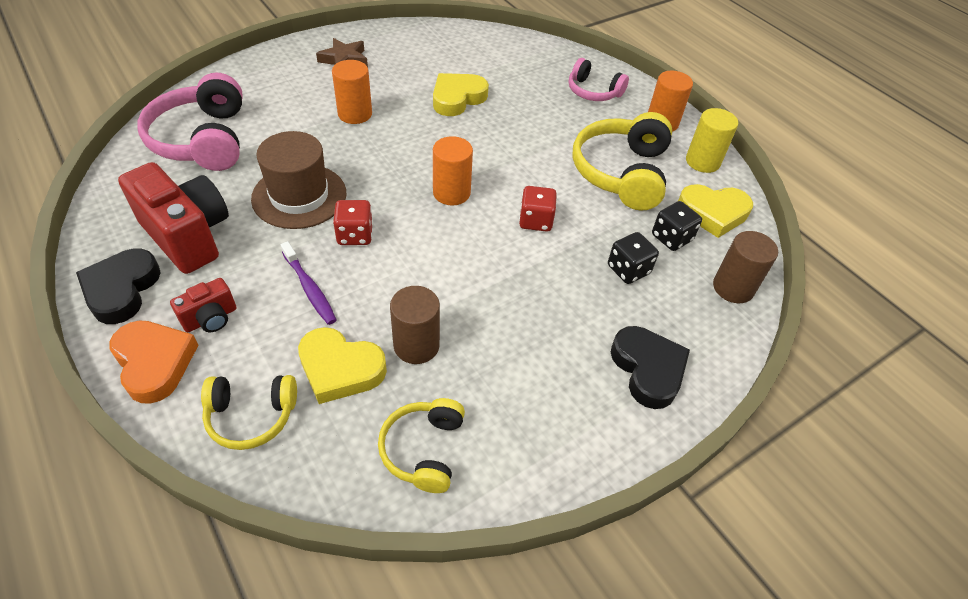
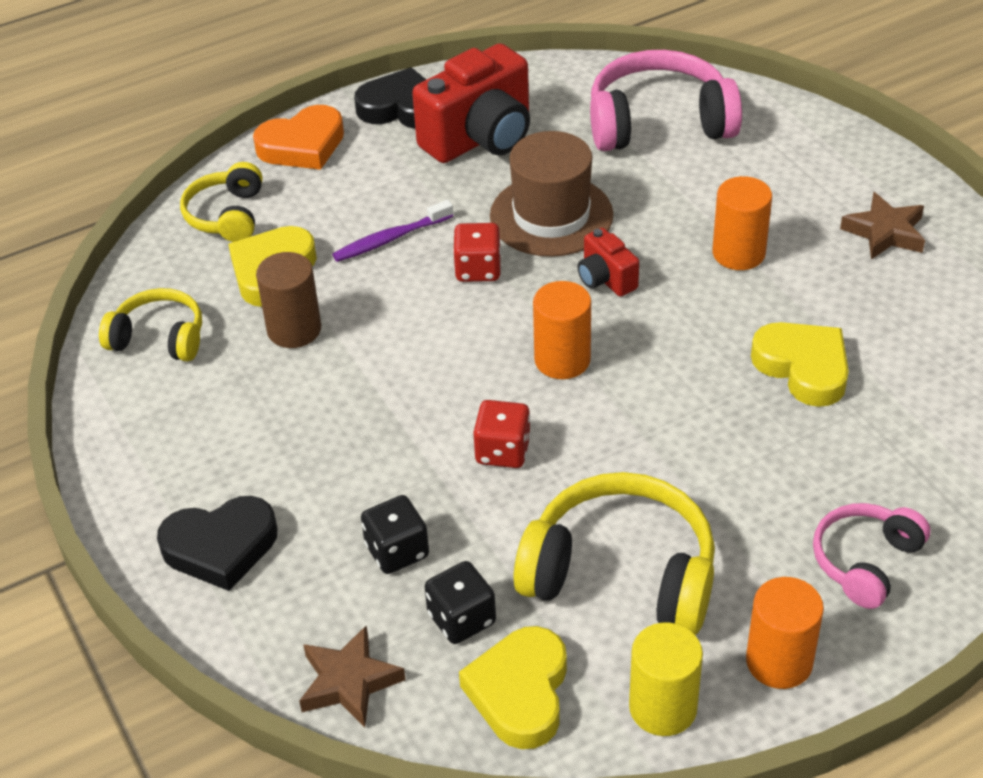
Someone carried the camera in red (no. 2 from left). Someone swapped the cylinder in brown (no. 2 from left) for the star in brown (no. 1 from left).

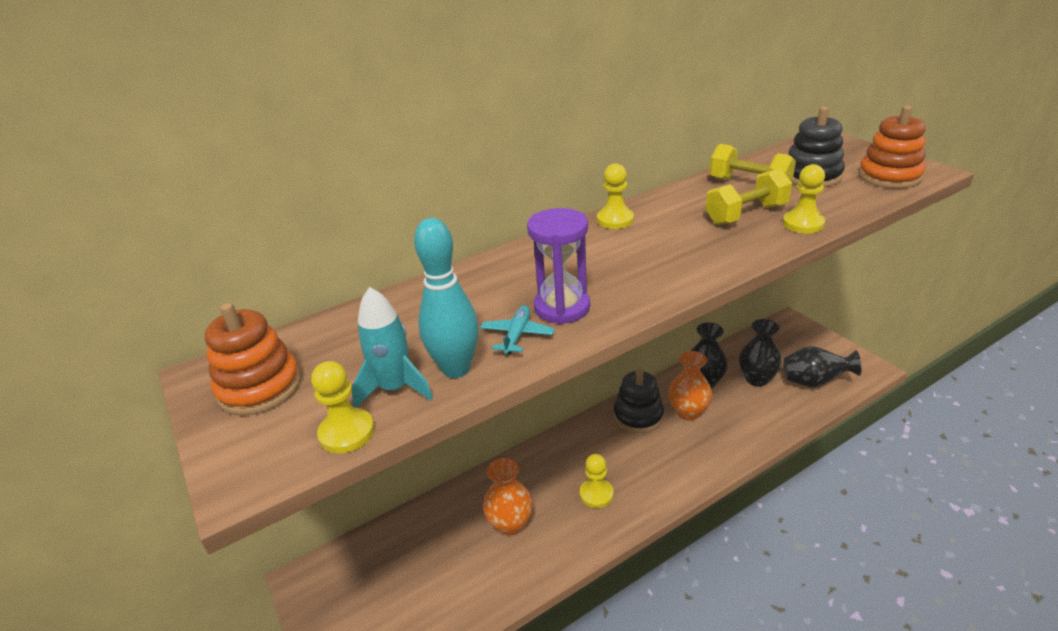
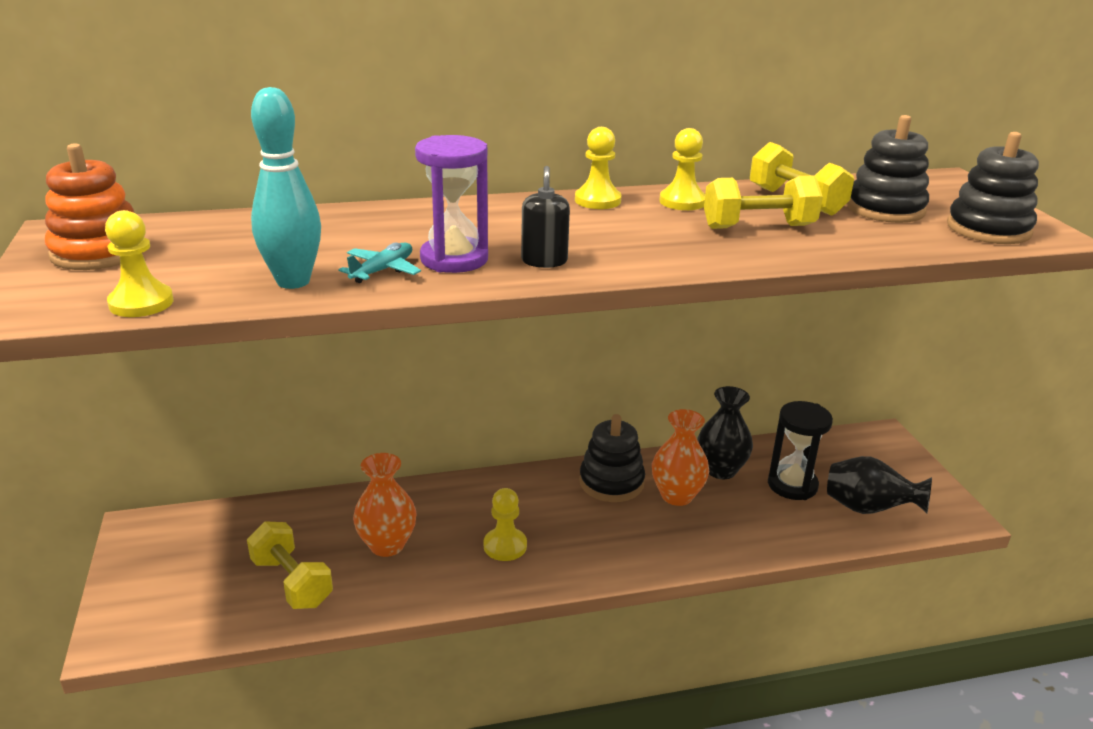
Someone took away the rocket in turquoise. Someone put down the dumbbell in yellow (no. 1 from left). Someone put down the soap dispenser in black. Someone carried the pawn in yellow (no. 4 from left). Someone swapped the vase in black (no. 2 from left) for the hourglass in black. Someone repainted the stacking toy in orange (no. 2 from left), which became the stacking toy in black (no. 3 from left).

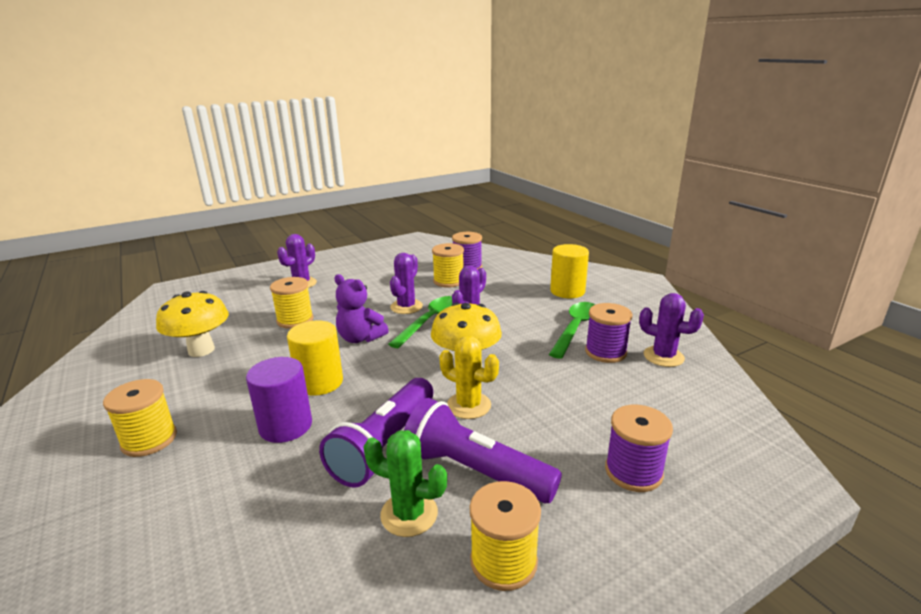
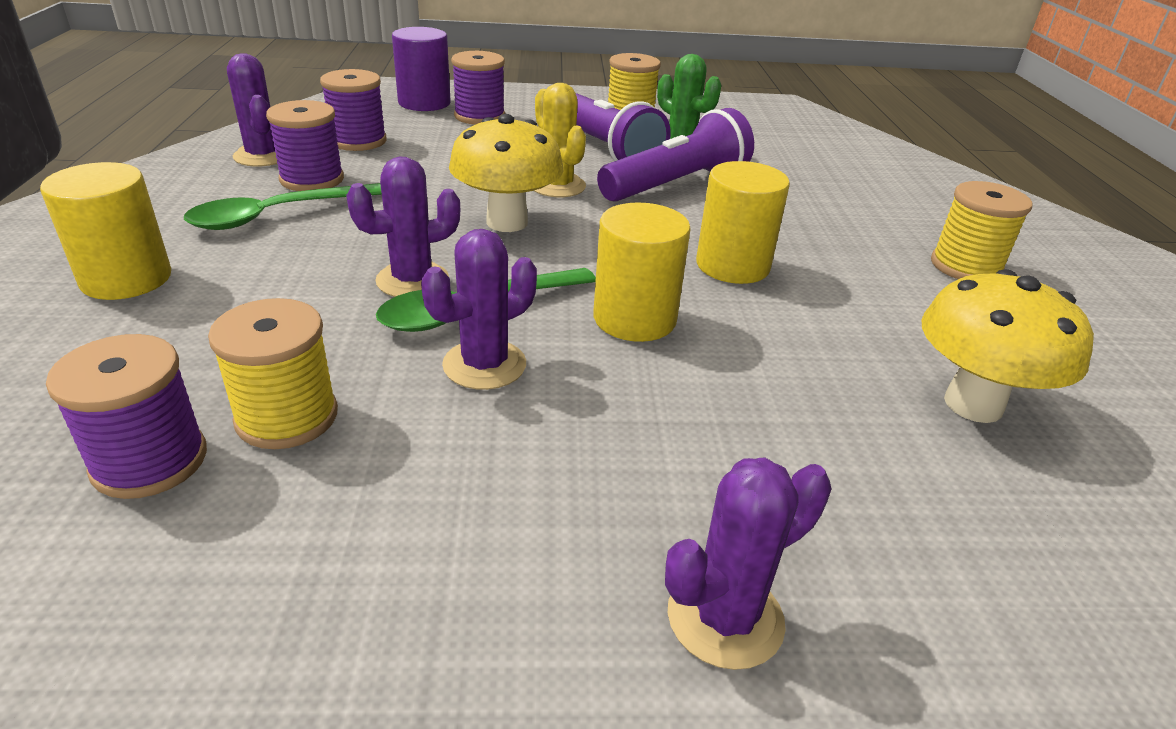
Someone took away the spool in yellow (no. 2 from left). Someone put down the spool in purple (no. 3 from left). Someone carried the cylinder in purple. Someone swapped the teddy bear in purple for the cylinder in yellow (no. 2 from left).

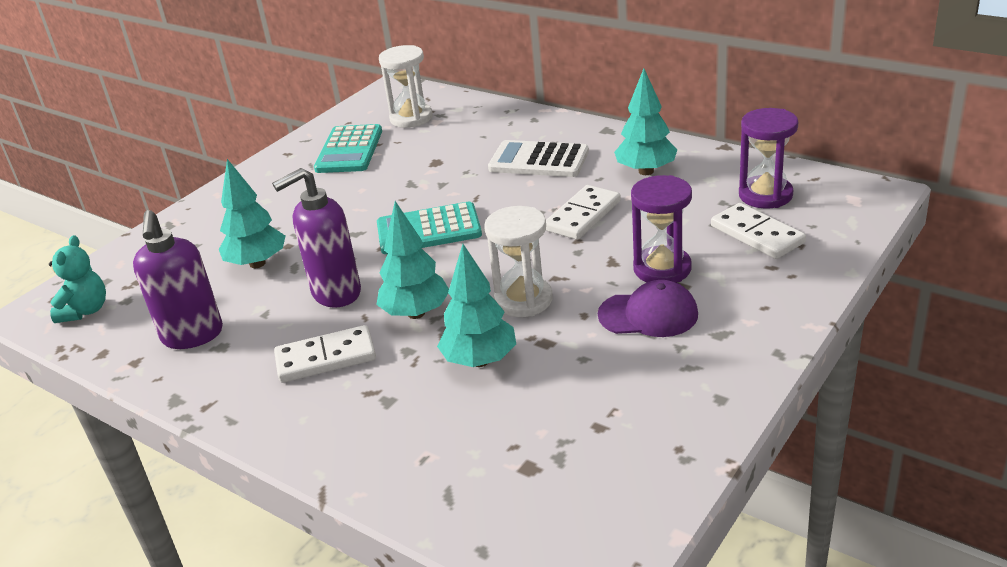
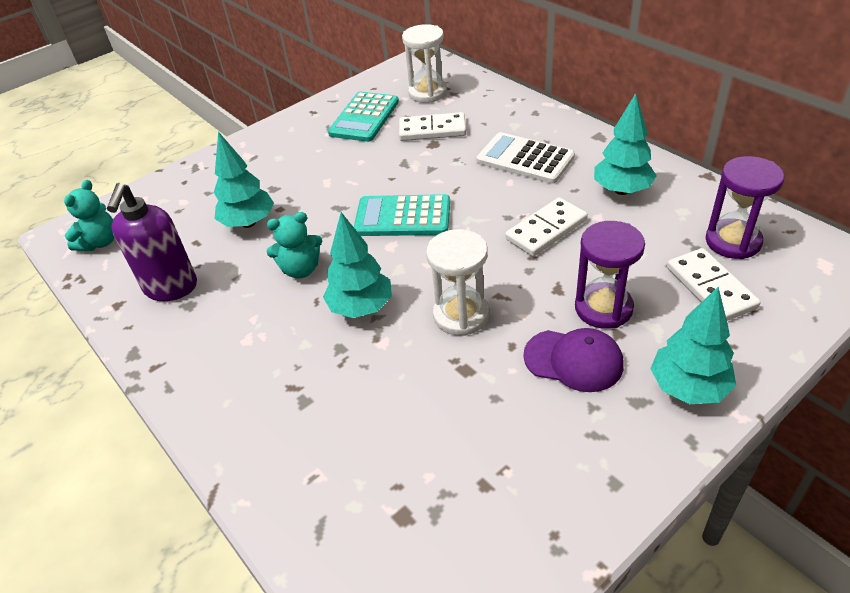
Someone carried the domino in white (no. 1 from left). Someone carried the tree in turquoise (no. 3 from left in the first image). Someone swapped the soap dispenser in purple (no. 2 from left) for the teddy bear in turquoise (no. 2 from left).

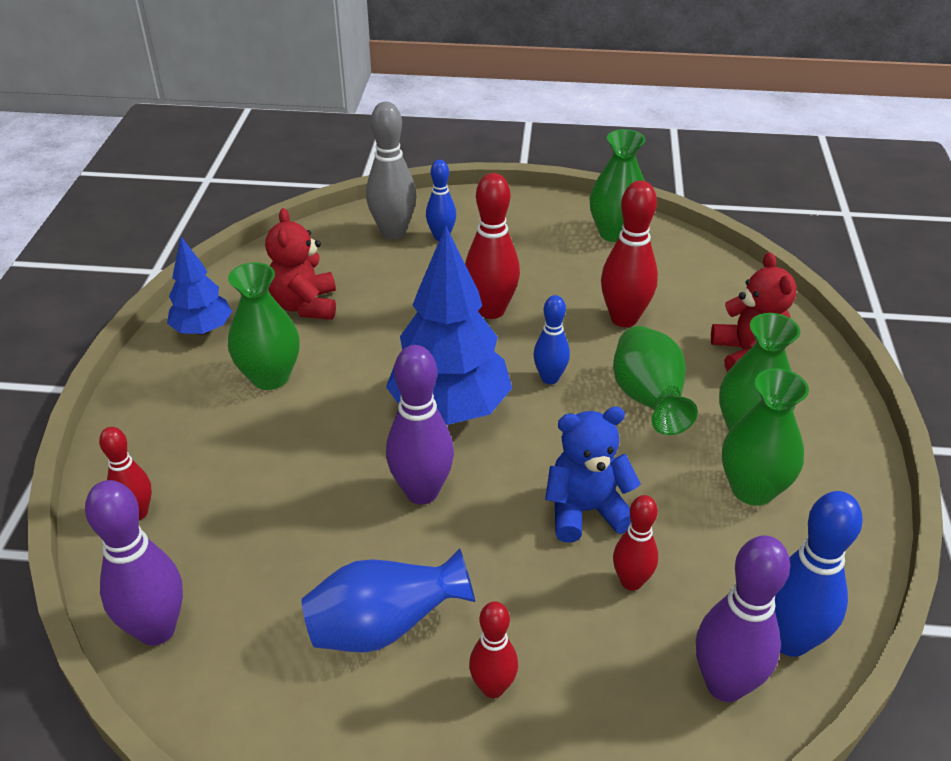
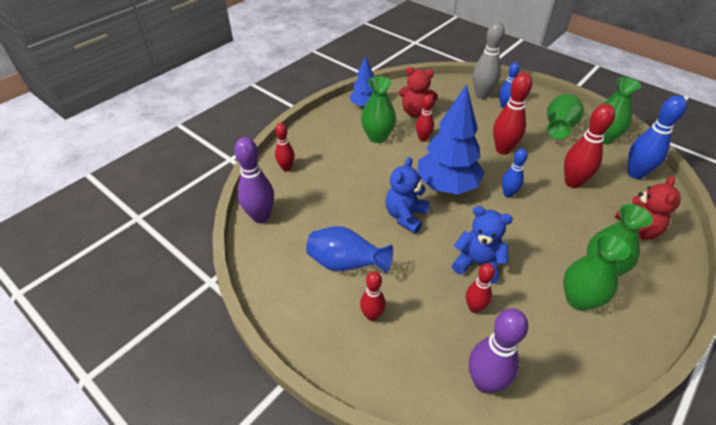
Someone put down the bowling pin in red (no. 3 from left). Someone carried the vase in green (no. 3 from left in the first image). Someone carried the bowling pin in blue (no. 3 from left). Someone swapped the bowling pin in purple (no. 2 from left) for the teddy bear in blue (no. 1 from left). Someone rotated the teddy bear in red (no. 1 from left) by 105 degrees counterclockwise.

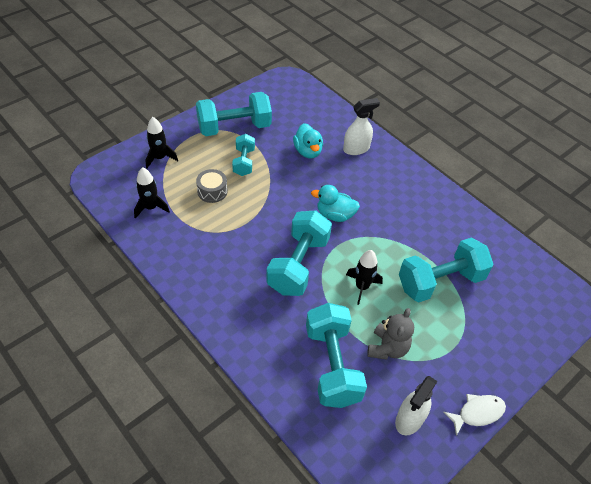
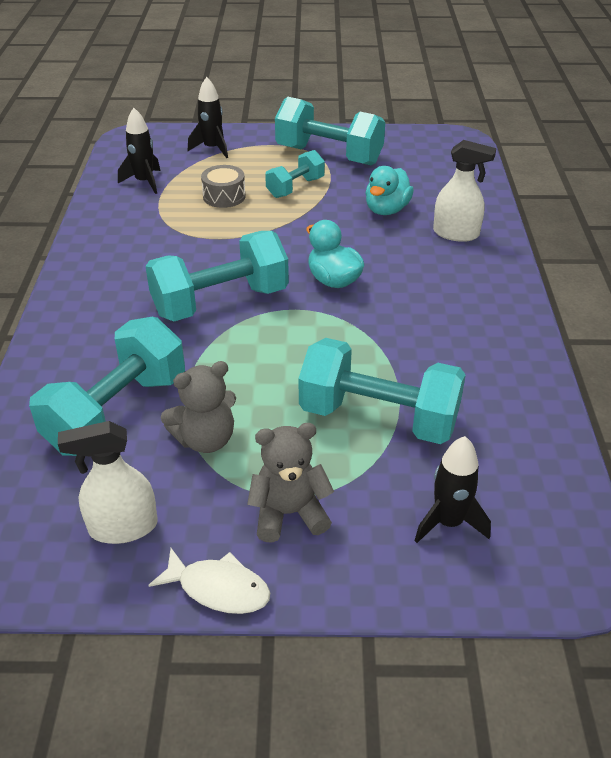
Someone put down the teddy bear in grey (no. 2 from left). Someone carried the rocket in black (no. 3 from left).

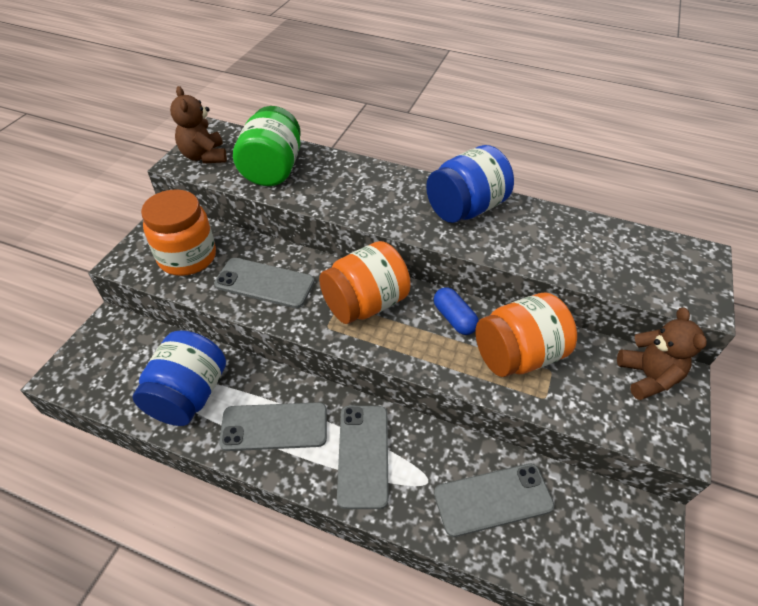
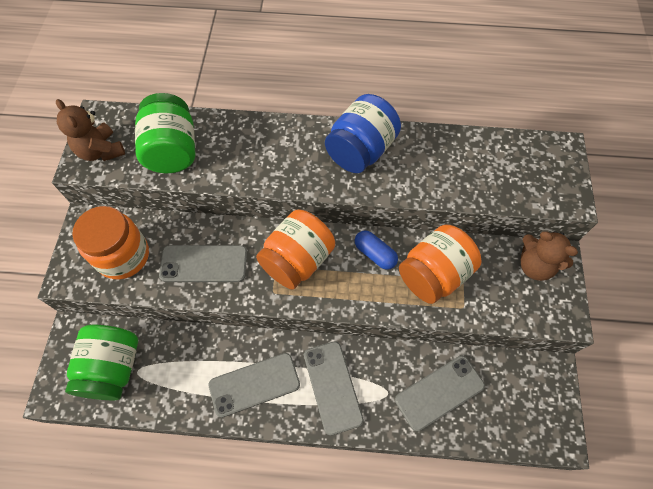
Someone took away the jar in blue (no. 1 from left). Someone put down the jar in green (no. 1 from left). Someone rotated the teddy bear in brown (no. 2 from left) by 150 degrees clockwise.

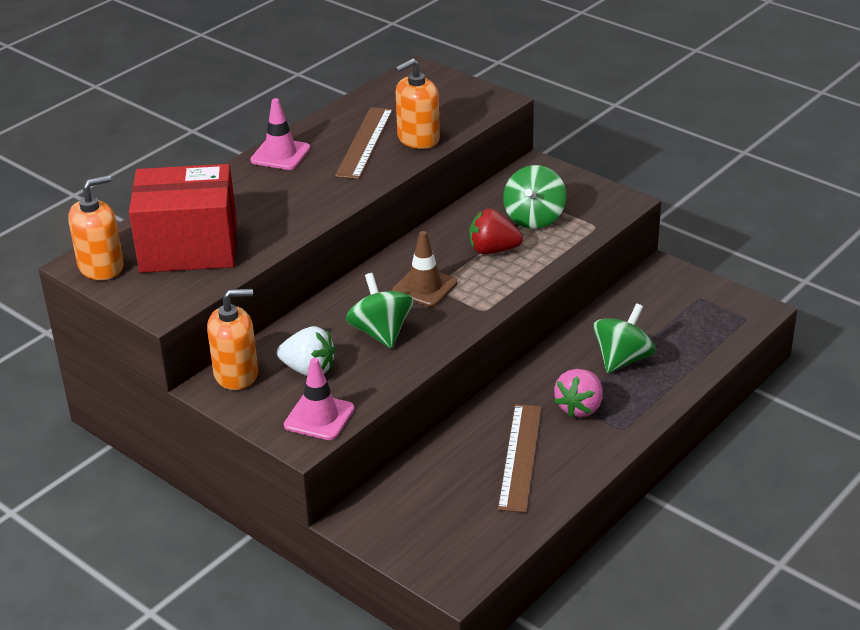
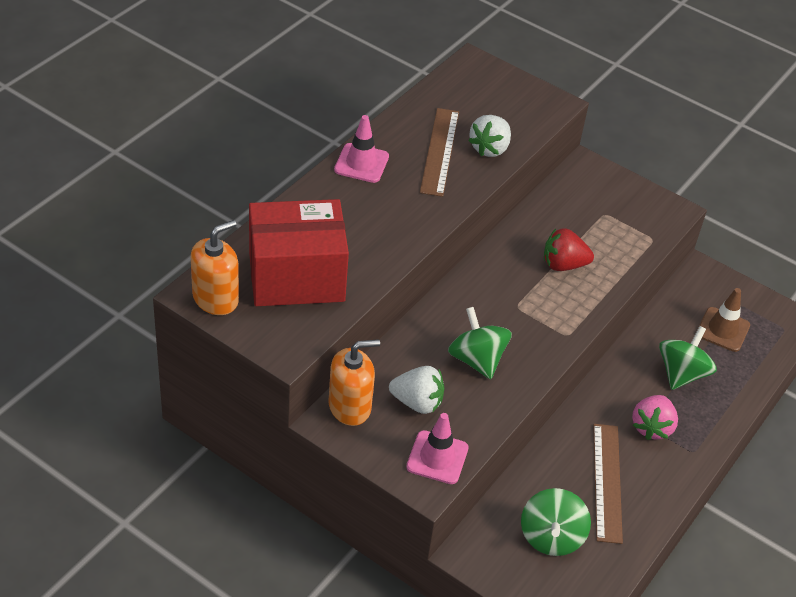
Someone carried the traffic cone in brown. Someone carried the spinning top in green (no. 2 from left). Someone swapped the soap dispenser in orange (no. 3 from left) for the strawberry in white (no. 2 from left).

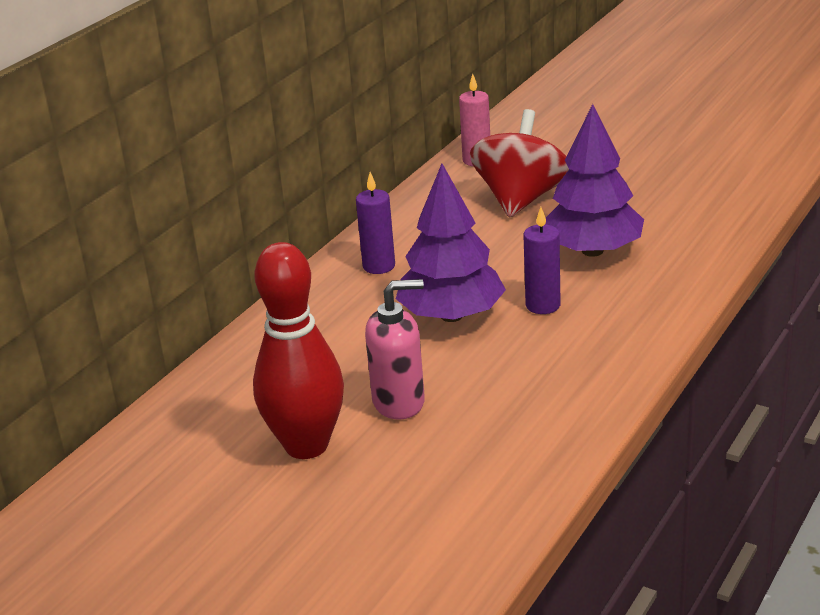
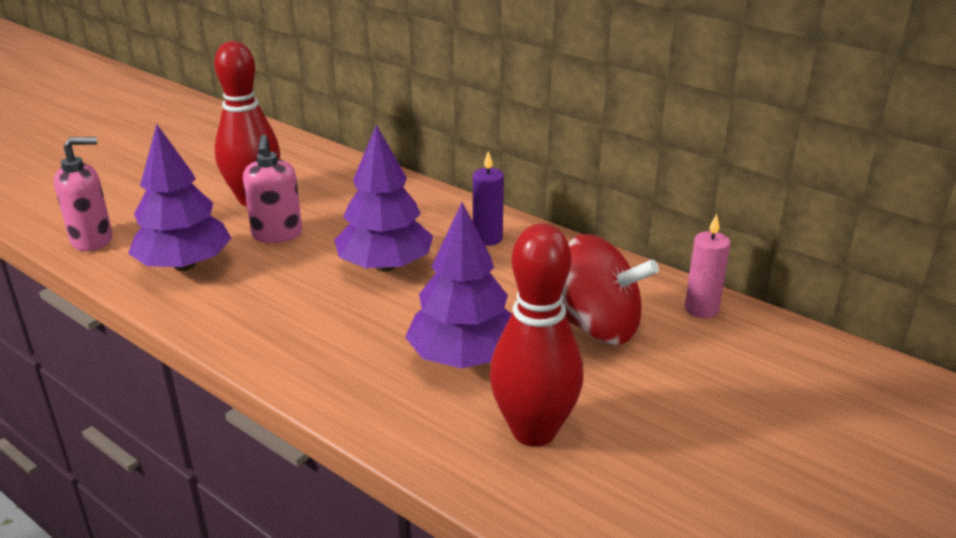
Someone took away the candle in purple (no. 2 from left). Someone put down the soap dispenser in pink (no. 1 from left). Someone put down the tree in purple (no. 1 from left). Someone put down the bowling pin in red (no. 2 from left).

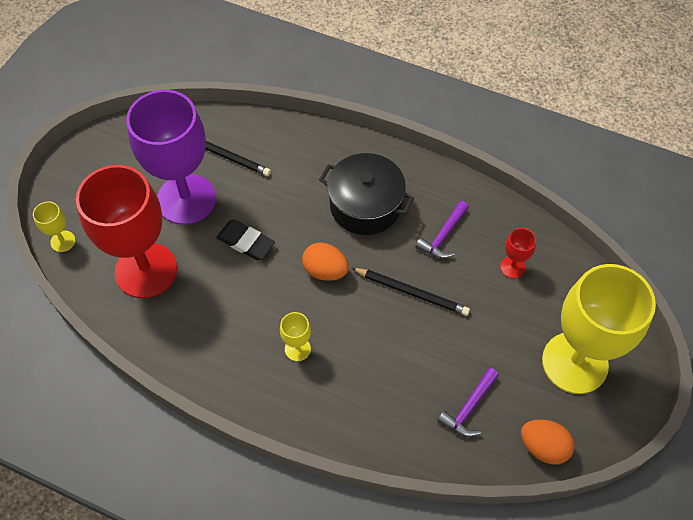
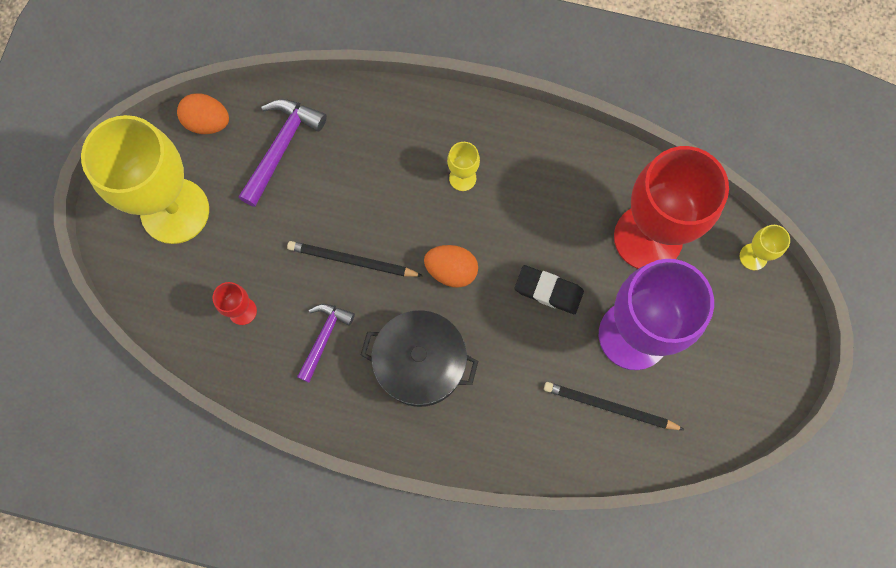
Someone scaled the hammer in purple (no. 2 from left in the first image) by 1.50.

